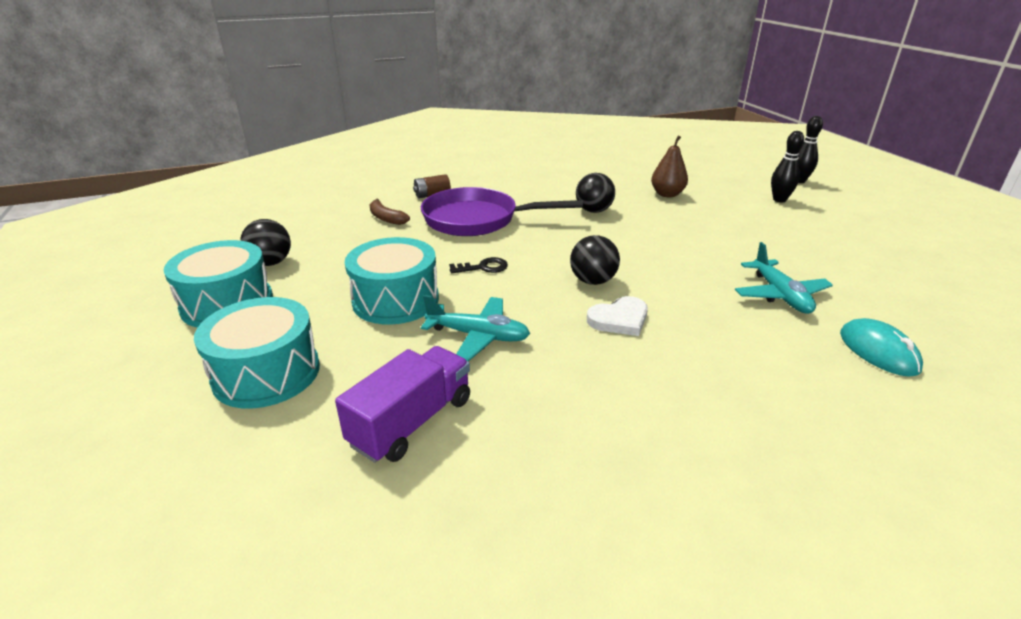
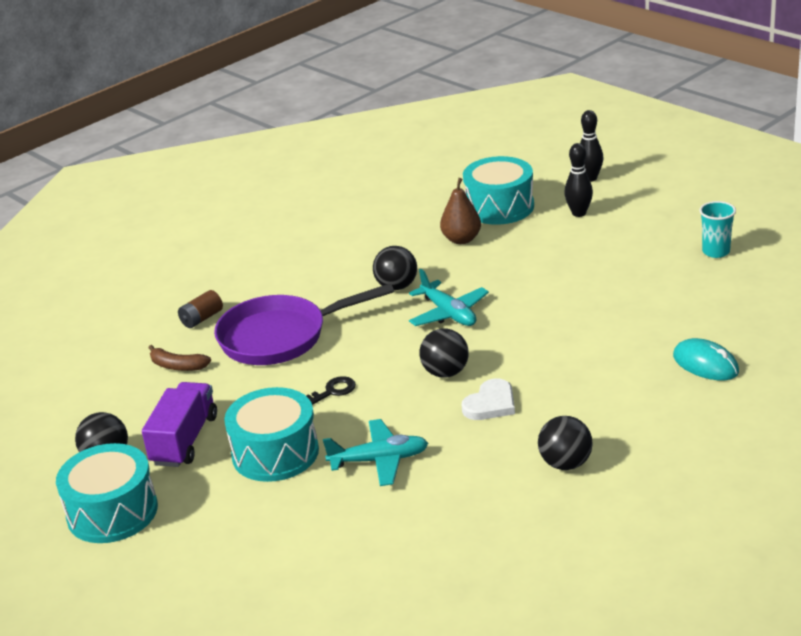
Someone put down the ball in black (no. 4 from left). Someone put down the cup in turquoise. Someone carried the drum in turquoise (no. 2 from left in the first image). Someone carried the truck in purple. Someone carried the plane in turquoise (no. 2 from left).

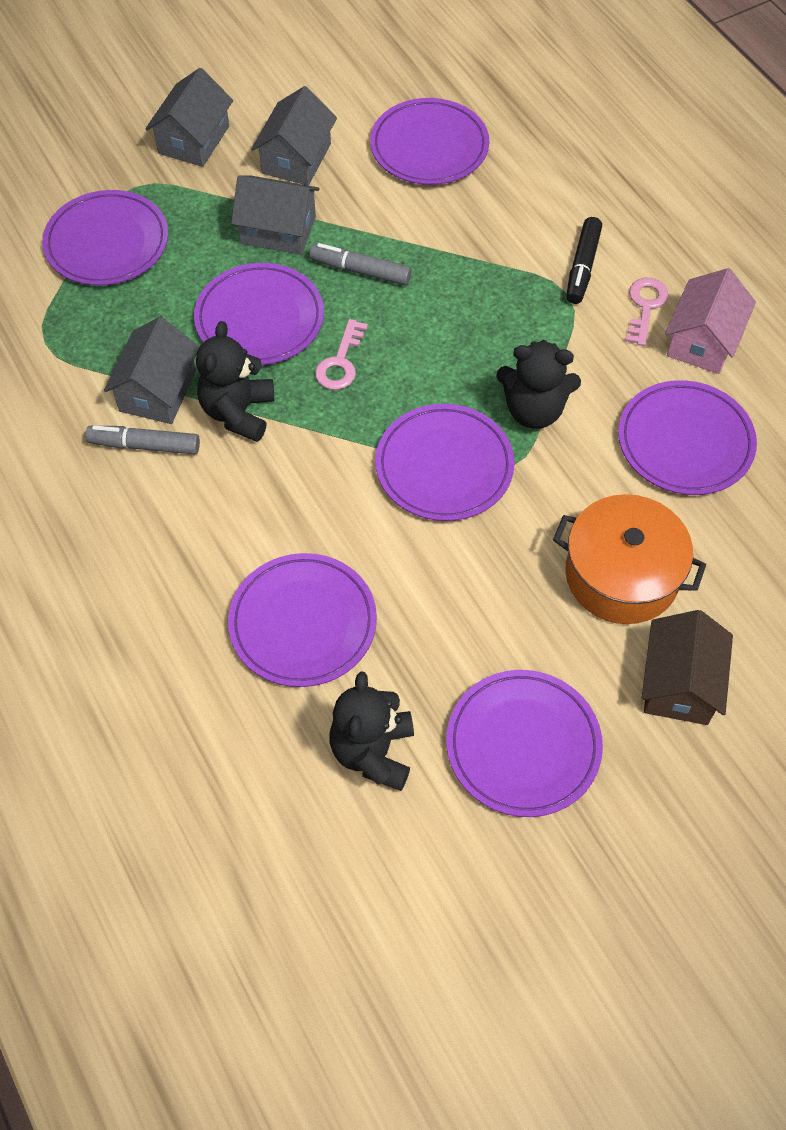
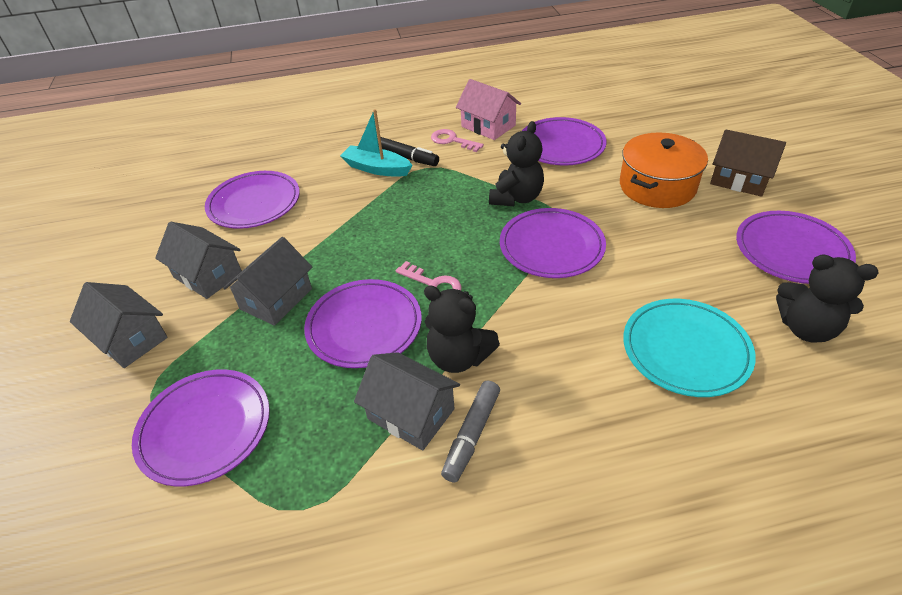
Someone took away the marker in grey (no. 2 from left). Someone put down the boat in turquoise. Someone repainted the plate in purple (no. 3 from left), which became the plate in turquoise.

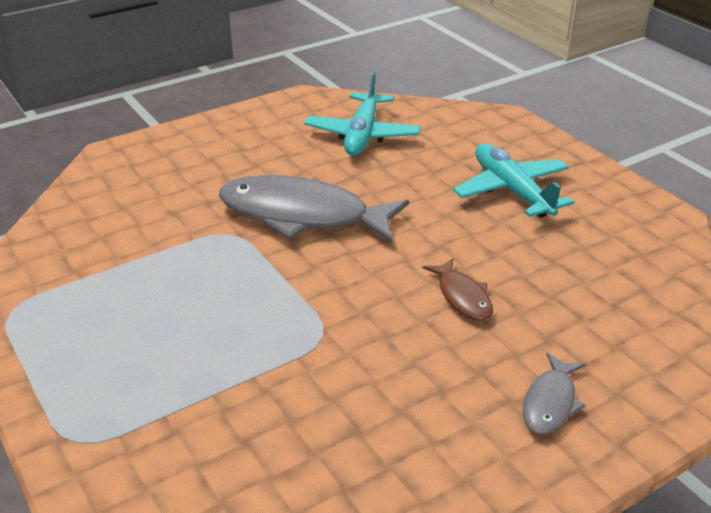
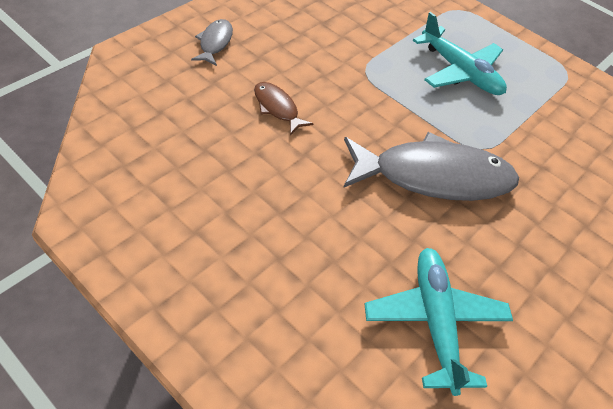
Someone carried the plane in turquoise (no. 2 from left).

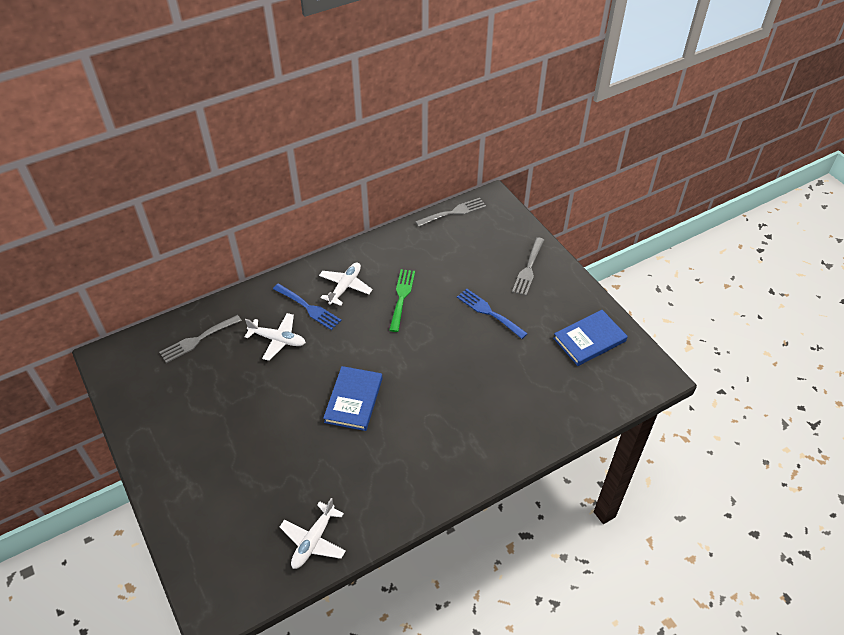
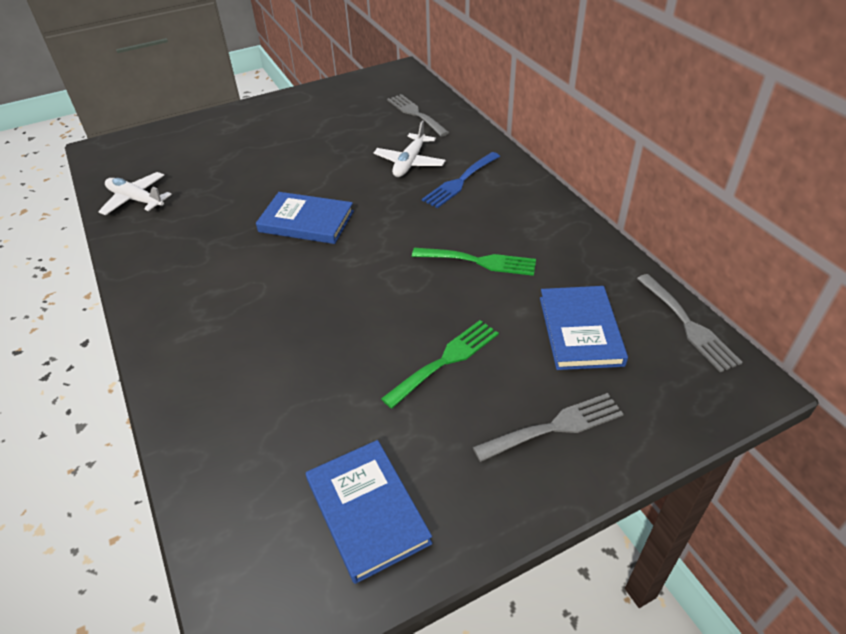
Someone took away the plane in white (no. 3 from left). Someone put down the book in blue (no. 3 from left). Someone repainted the fork in blue (no. 2 from left), which became the fork in green (no. 1 from left). Someone rotated the fork in grey (no. 3 from left in the first image) by 135 degrees clockwise.

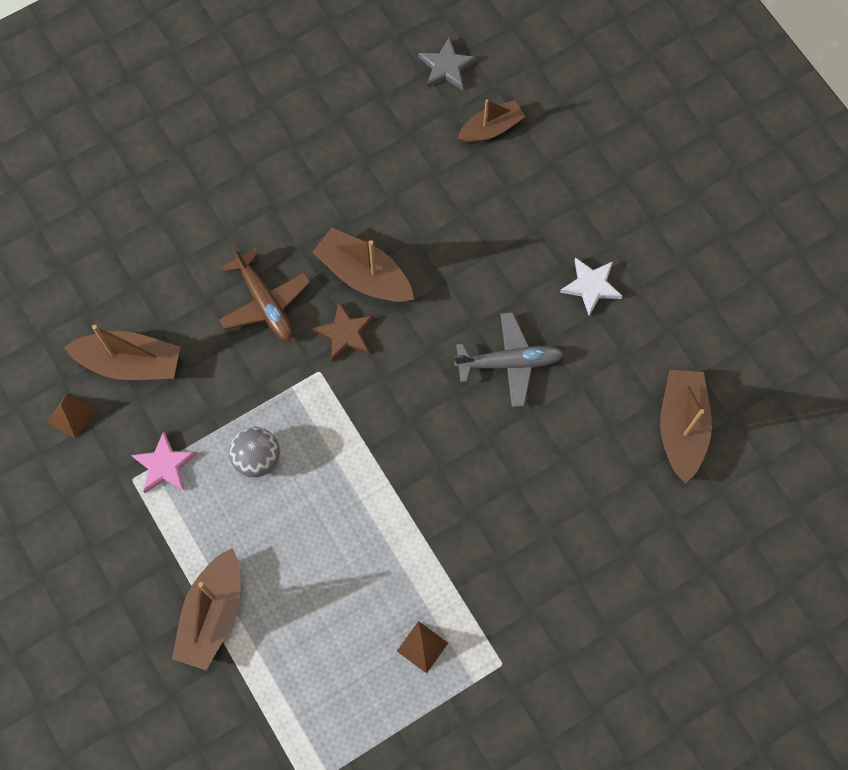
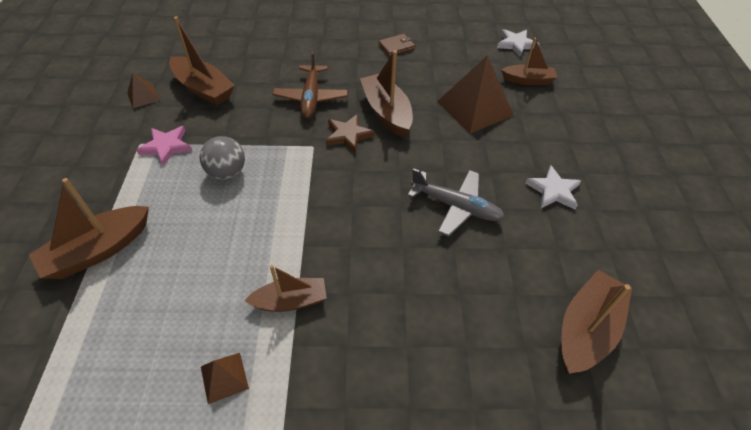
Someone put down the boat in brown (no. 3 from left). Someone put down the wallet in brown. Someone put down the pyramid in brown (no. 3 from left). Someone repainted the star in grey, which became the star in white (no. 1 from left).

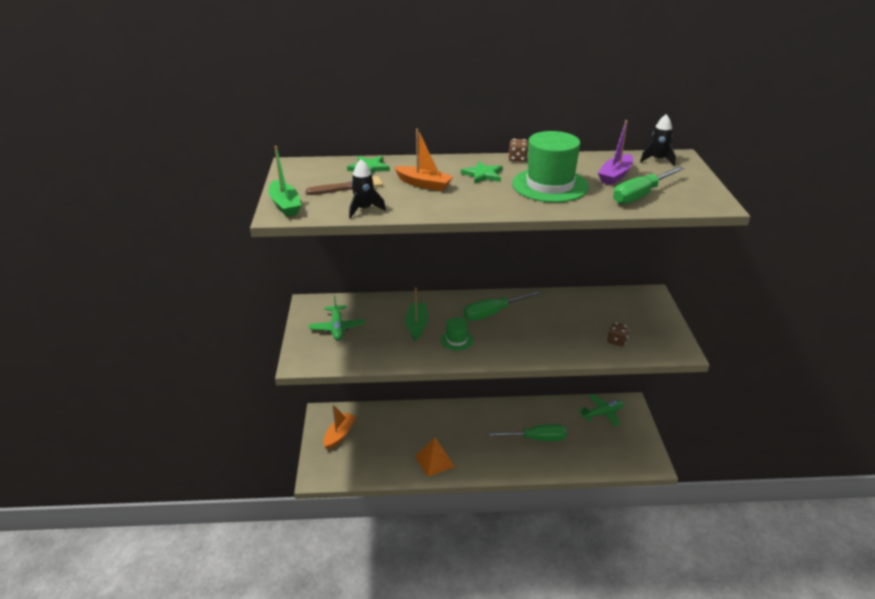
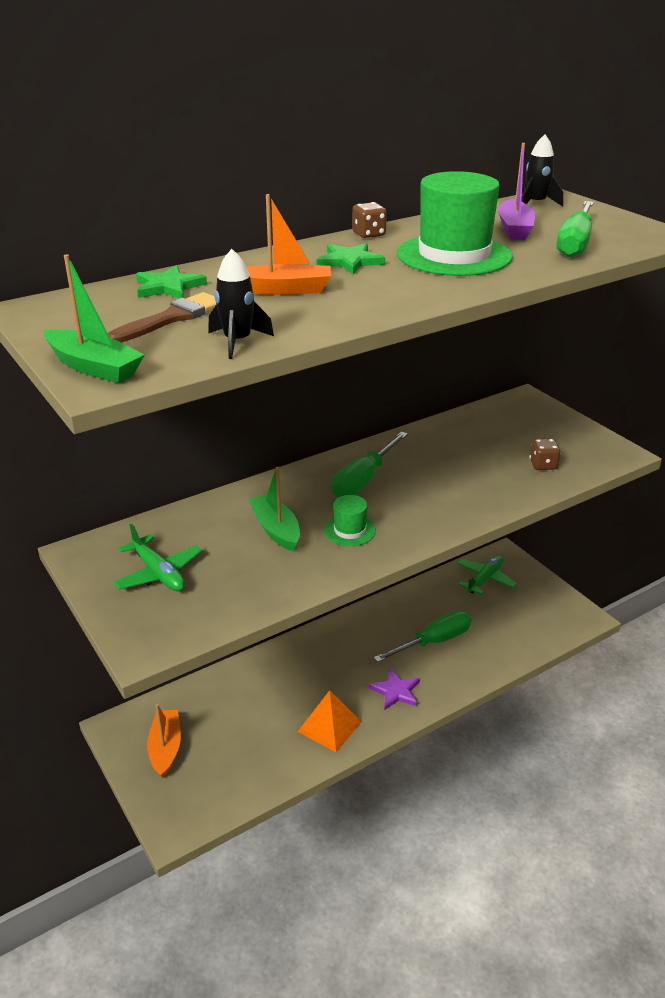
Someone put down the star in purple.

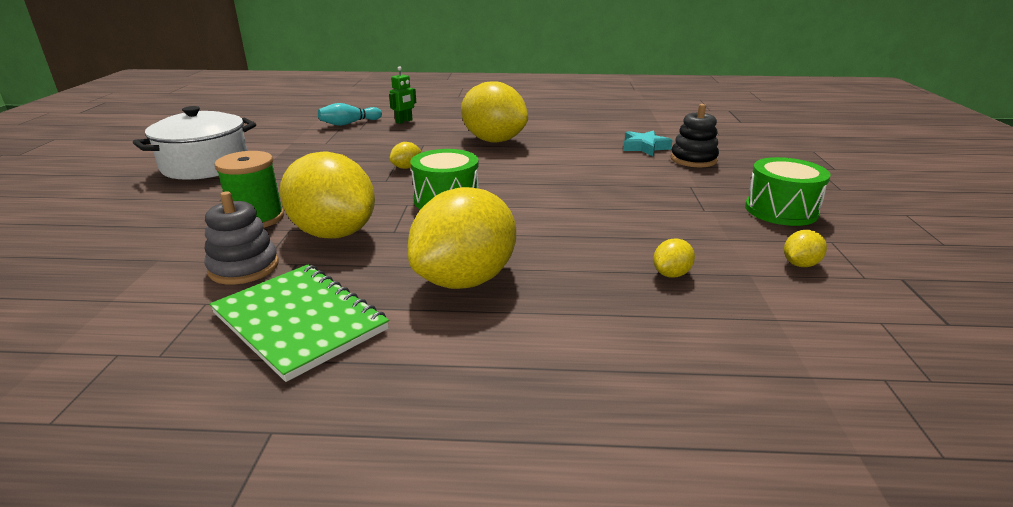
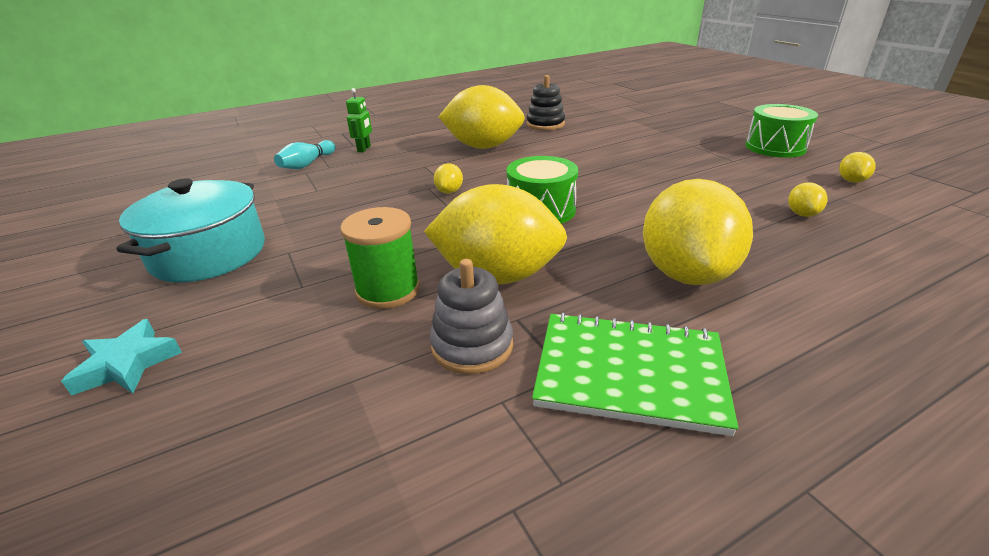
Someone carried the star in turquoise. Someone carried the stacking toy in black. Someone repainted the pot in white, which became the pot in turquoise.

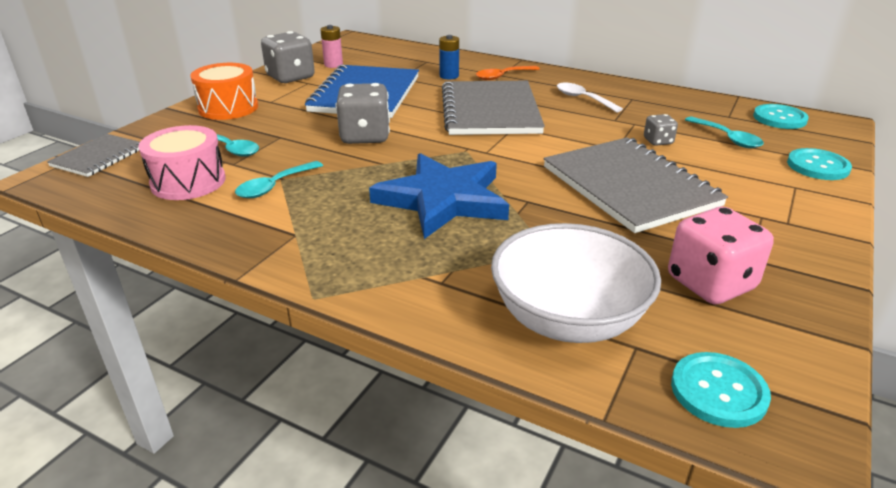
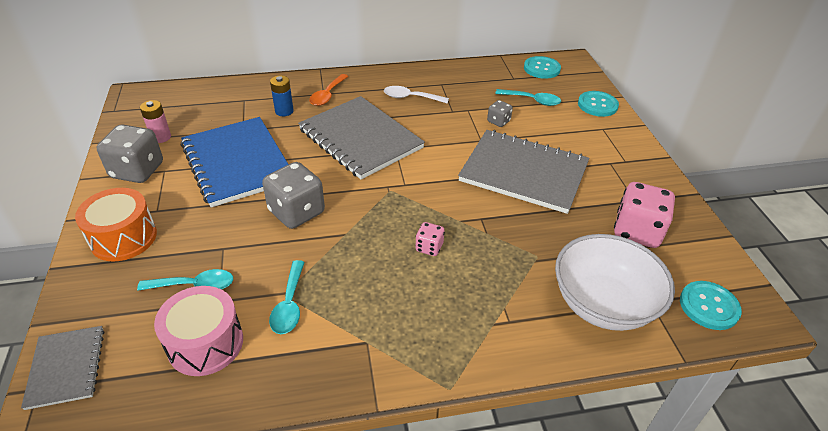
Someone swapped the star in blue for the dice in pink (no. 1 from left).

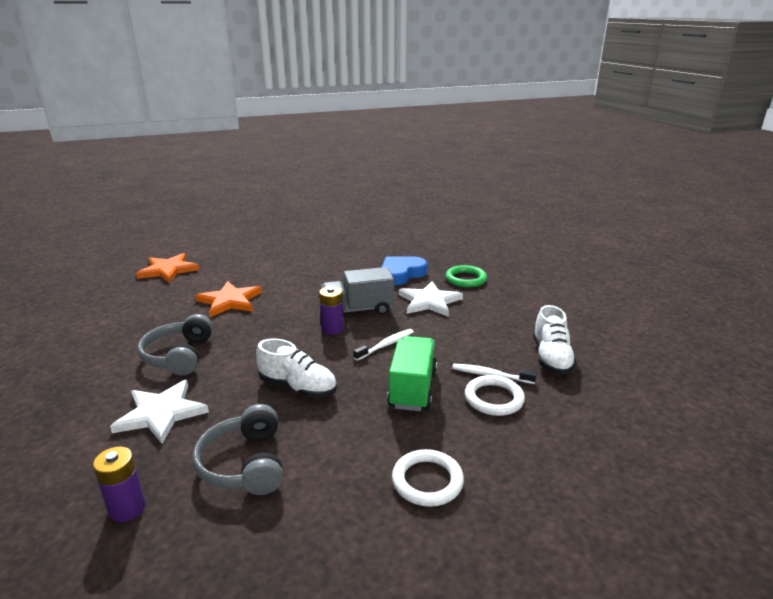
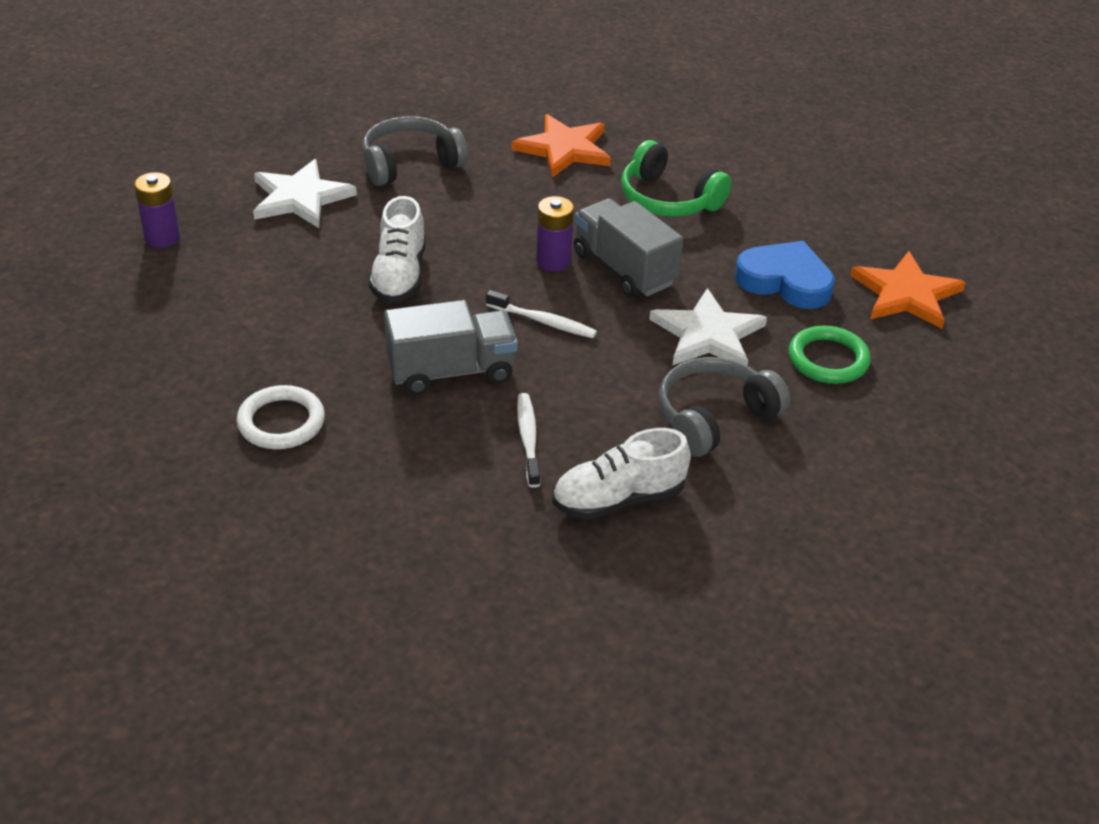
Someone took away the ring in white (no. 2 from left). Someone put down the headphones in green. Someone carried the star in orange (no. 1 from left in the first image). Someone carried the headphones in grey (no. 2 from left). Someone repainted the truck in green, which became the truck in grey (no. 1 from left).

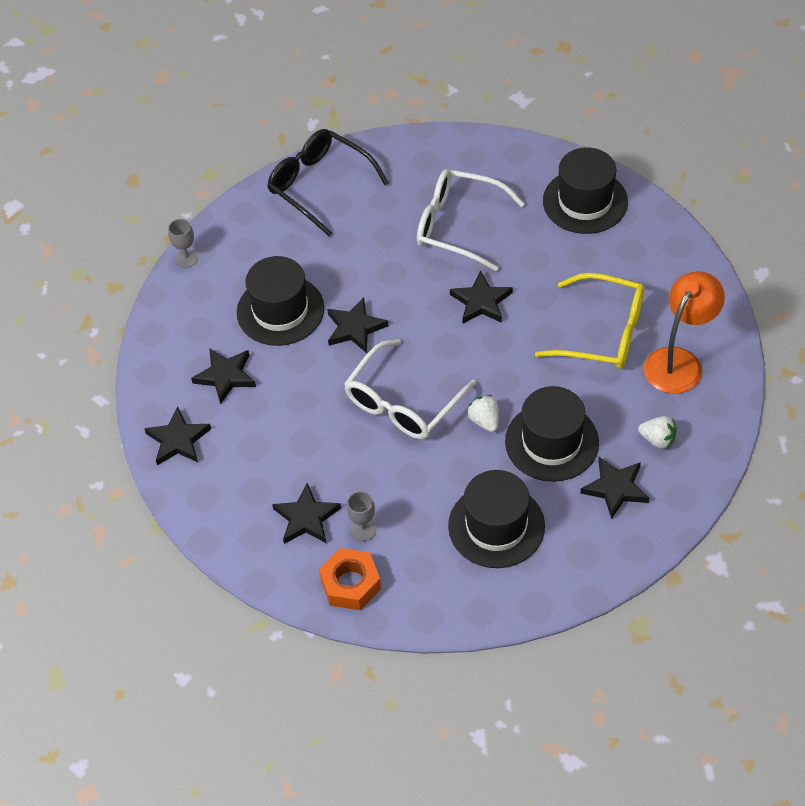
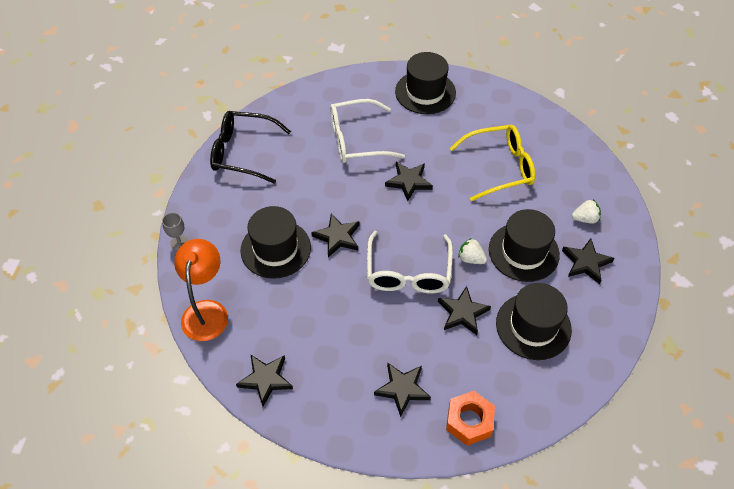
Someone took away the goblet in grey (no. 2 from left). Someone carried the star in black (no. 2 from left in the first image). Someone carried the lamp in orange.

